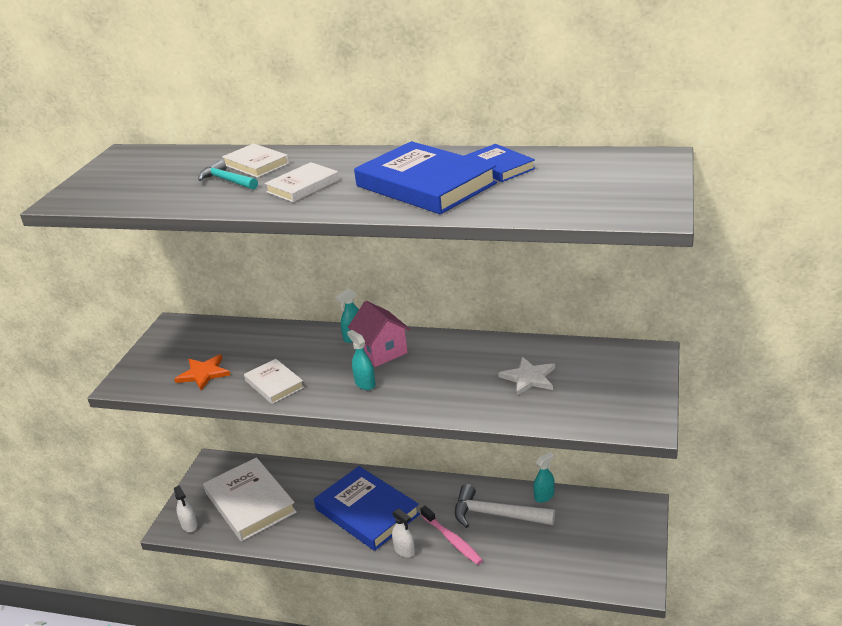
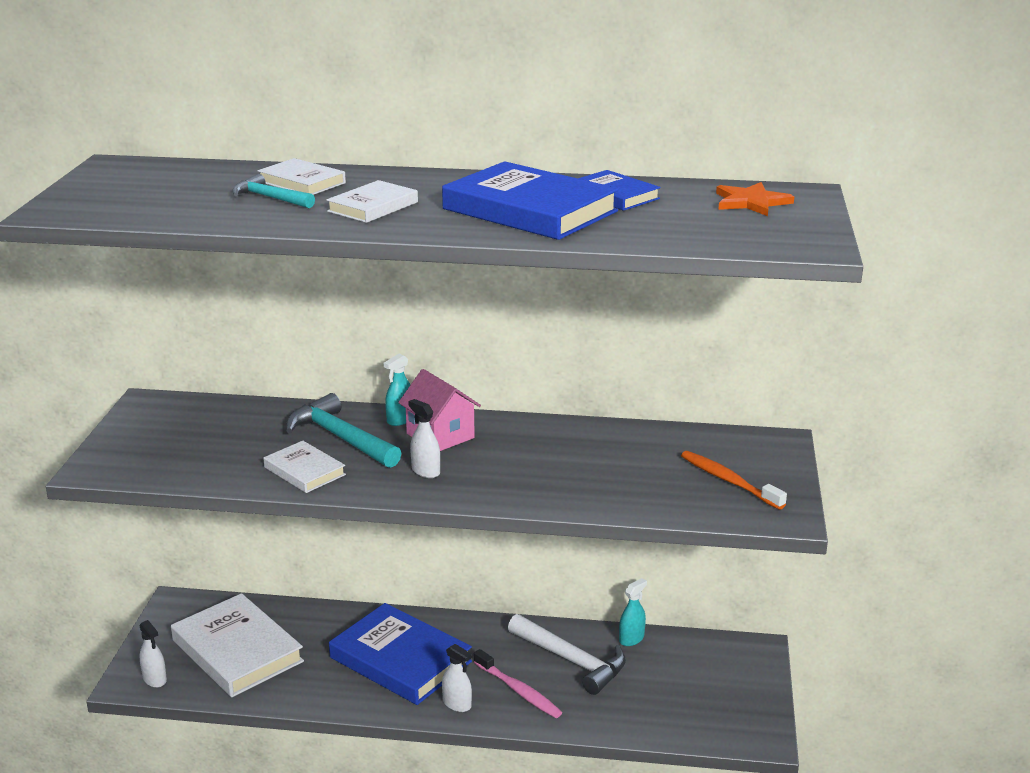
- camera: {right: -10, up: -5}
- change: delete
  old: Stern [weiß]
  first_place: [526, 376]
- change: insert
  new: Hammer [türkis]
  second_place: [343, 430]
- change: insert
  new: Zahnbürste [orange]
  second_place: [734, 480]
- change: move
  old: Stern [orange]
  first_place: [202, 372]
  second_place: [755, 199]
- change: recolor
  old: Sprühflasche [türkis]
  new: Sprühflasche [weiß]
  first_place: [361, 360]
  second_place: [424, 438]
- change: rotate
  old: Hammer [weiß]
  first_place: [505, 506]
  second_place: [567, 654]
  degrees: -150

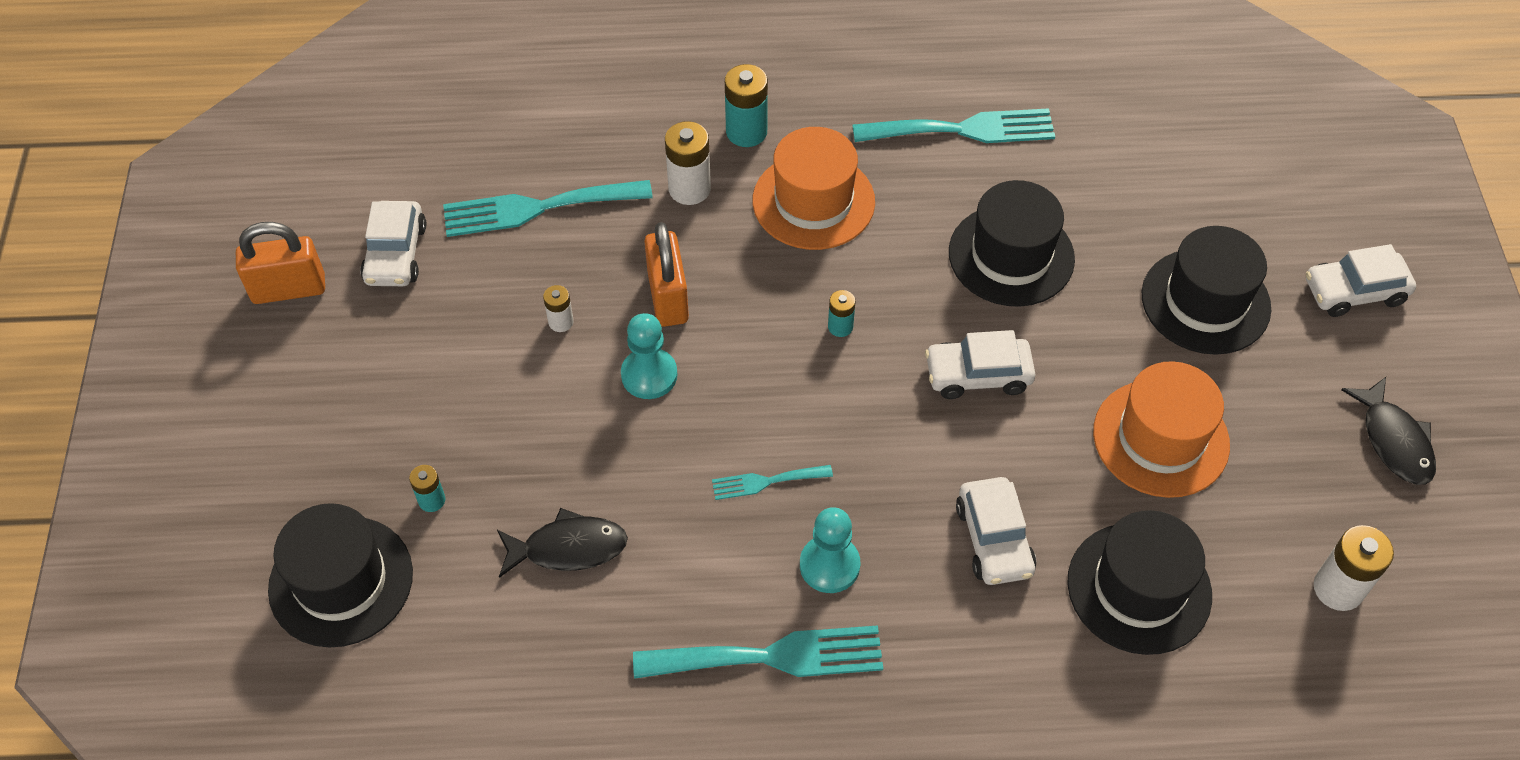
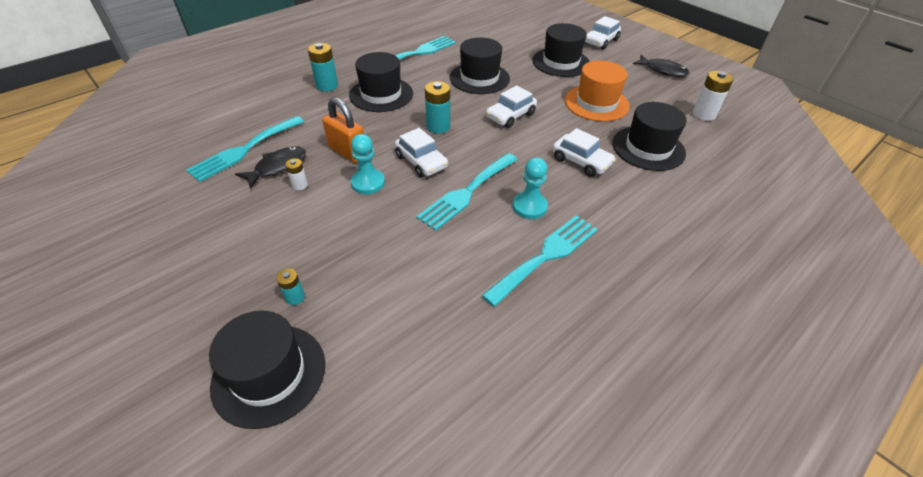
- camera: {right: -40, up: -10}
- change: delete
  old: Vorhängeschloss [orange]
  first_place: [280, 263]
- change: delete
  old: Batterie [weiß]
  first_place: [688, 163]
- change: move
  old: Auto [weiß]
  first_place: [393, 243]
  second_place: [421, 153]
- change: move
  old: Fisch [schwarz]
  first_place: [562, 543]
  second_place: [270, 167]
- change: recolor
  old: Hut [orange]
  new: Hut [schwarz]
  first_place: [814, 188]
  second_place: [381, 82]
- change: resize
  old: Gabel [türkis]
  first_place: [772, 482]
  second_place: [467, 192]
  factor: 1.93
- change: resize
  old: Batterie [türkis]
  first_place: [842, 313]
  second_place: [437, 107]
  factor: 1.78

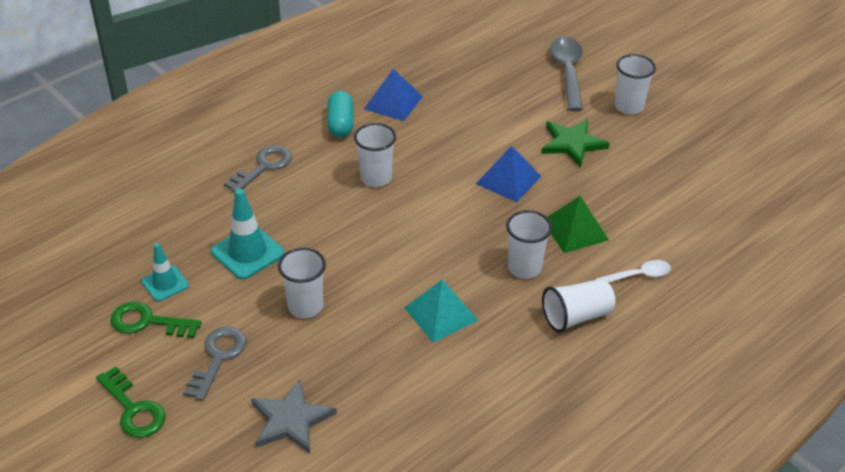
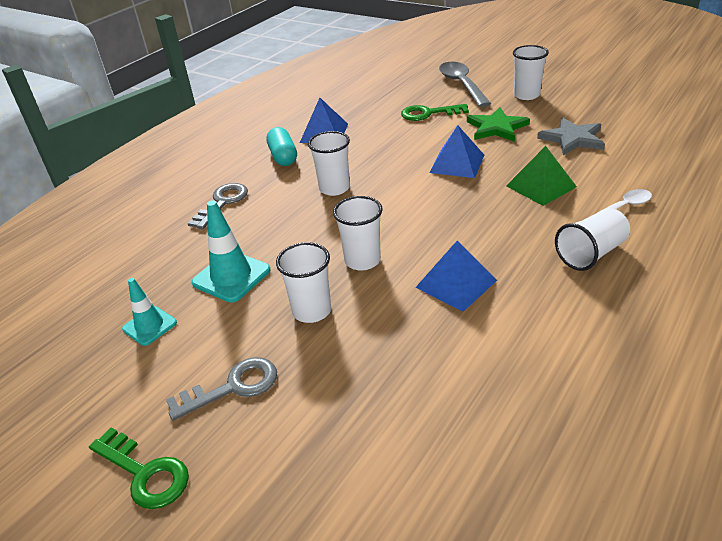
- camera: {right: -10, up: -5}
- change: move
  old: Schlüssel [grün]
  first_place: [156, 320]
  second_place: [435, 112]
- change: move
  old: Stern [grau]
  first_place: [294, 417]
  second_place: [571, 136]
- change: move
  old: Becher [weiß]
  first_place: [529, 244]
  second_place: [358, 233]
- change: recolor
  old: Pyramide [türkis]
  new: Pyramide [blau]
  first_place: [441, 311]
  second_place: [456, 276]
- change: rotate
  old: Schlüssel [grau]
  first_place: [215, 364]
  second_place: [221, 389]
  degrees: 60

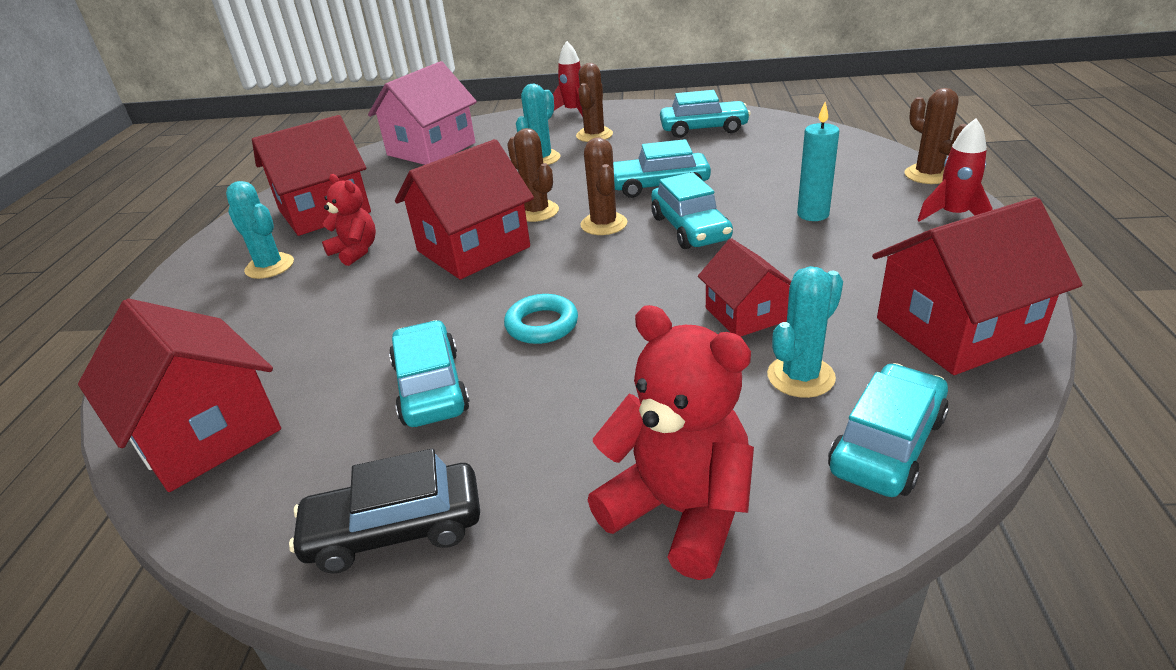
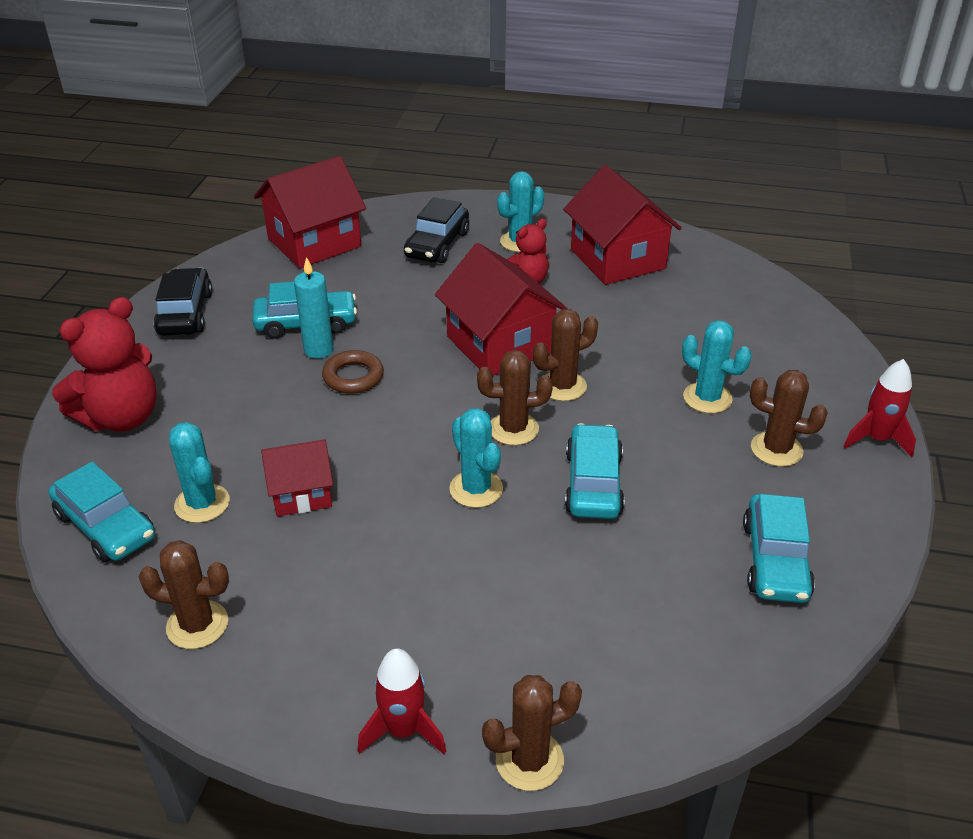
- camera: {right: 95, up: 5}
- change: delete
  old: Haus [rosa]
  first_place: [422, 113]
- change: insert
  new: Auto [schwarz]
  second_place: [436, 230]
- change: move
  old: Kerze [türkis]
  first_place: [818, 161]
  second_place: [313, 308]
- change: replace
  old: Auto [türkis]
  new: Kaktus [türkis]
  first_place: [692, 210]
  second_place: [476, 458]
- change: replace
  old: Haus [rot]
  new: Kaktus [braun]
  first_place: [977, 286]
  second_place: [184, 594]
- change: recolor
  old: Ring [türkis]
  new: Ring [braun]
  first_place: [541, 319]
  second_place: [353, 372]

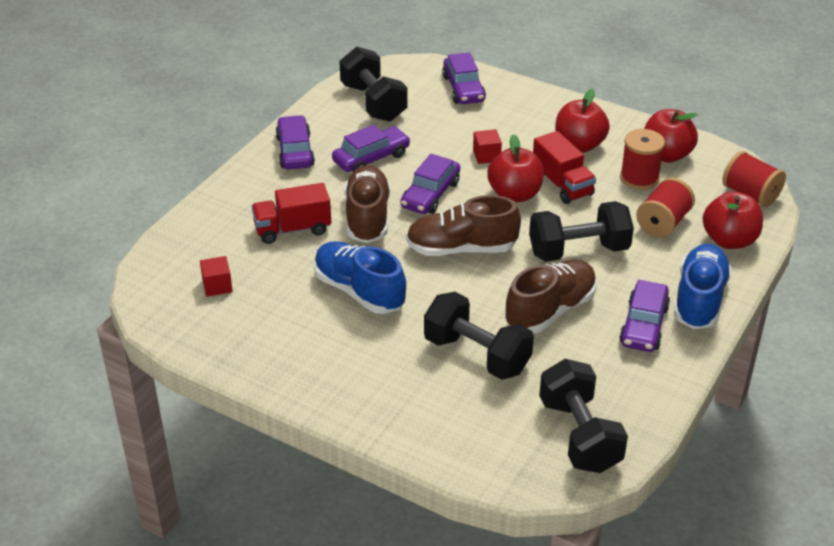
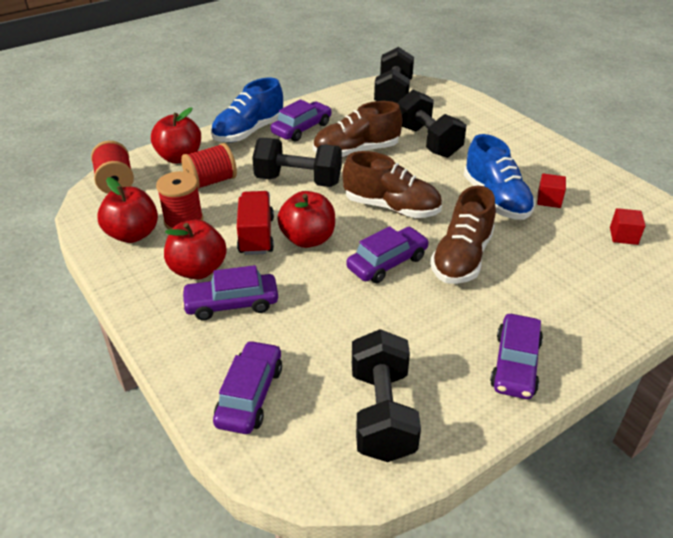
- camera: {right: -155, up: 0}
- change: delete
  old: Lastwagen [rot]
  first_place: [291, 213]
- change: move
  old: Auto [lila]
  first_place: [371, 148]
  second_place: [229, 292]
- change: move
  old: Kubus [rot]
  first_place: [487, 146]
  second_place: [551, 190]

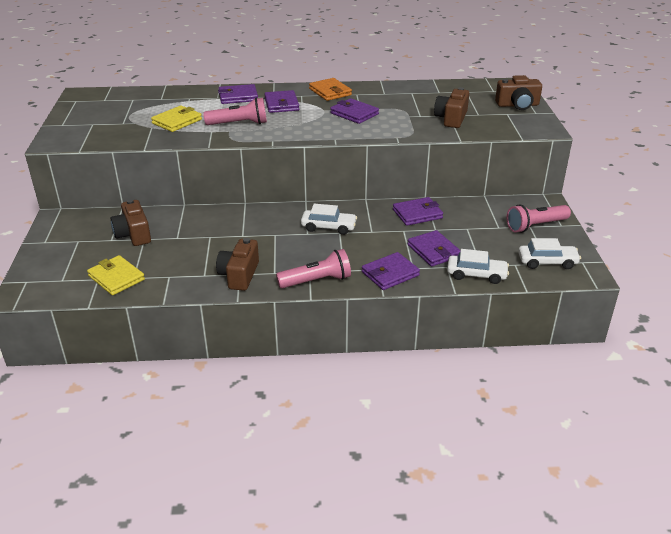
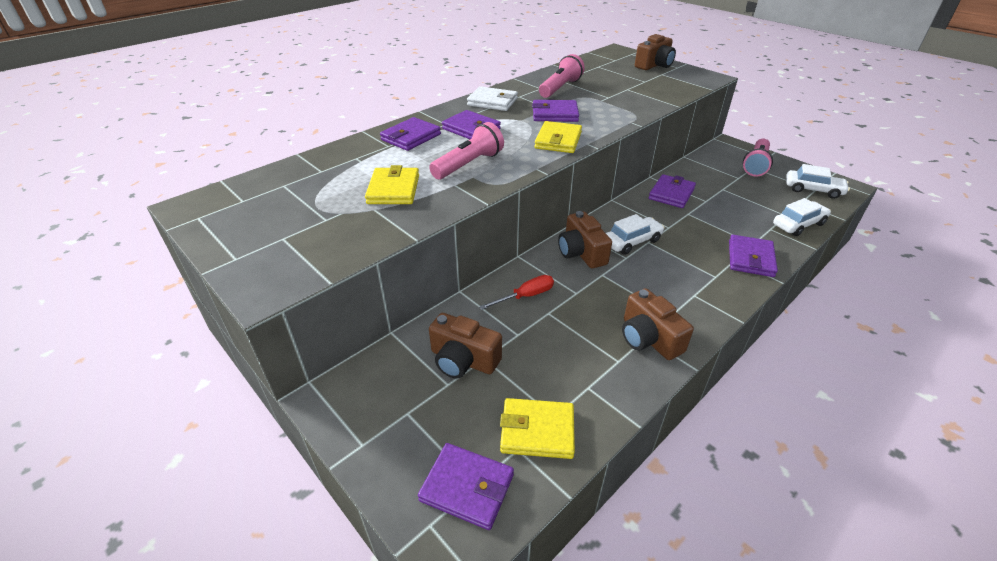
- camera: {right: -40, up: 5}
- change: insert
  new: Schraubenzieher [rot]
  second_place: [516, 292]
- change: insert
  new: Geldbörse [gelb]
  second_place: [558, 137]
- change: move
  old: Taschenlampe [rosa]
  first_place: [313, 268]
  second_place: [562, 76]
- change: move
  old: Geldbörse [lila]
  first_place: [434, 248]
  second_place: [466, 486]
- change: move
  old: Kamera [braun]
  first_place: [451, 107]
  second_place: [585, 239]
- change: recolor
  old: Geldbörse [orange]
  new: Geldbörse [weiß]
  first_place: [330, 89]
  second_place: [492, 98]
- change: rotate
  old: Auto [weiß]
  first_place: [549, 253]
  second_place: [818, 181]
  degrees: 60

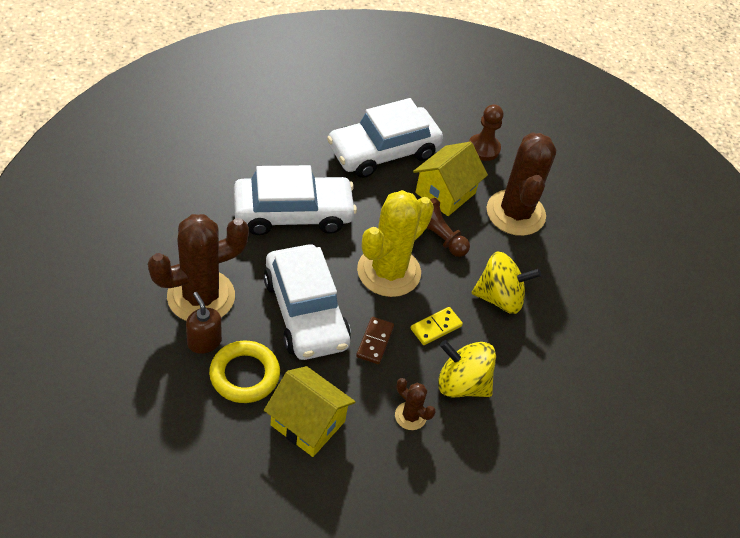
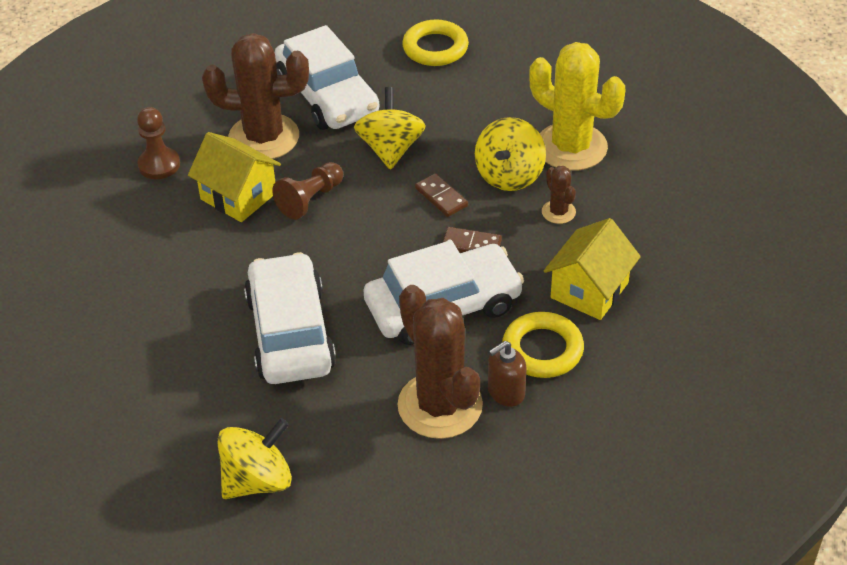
- camera: {right: -85, up: -5}
- change: insert
  new: Kreisel [gelb]
  second_place: [254, 458]
- change: insert
  new: Ring [gelb]
  second_place: [435, 43]
- change: move
  old: Auto [weiß]
  first_place: [385, 138]
  second_place: [327, 77]
- change: move
  old: Kaktus [gelb]
  first_place: [395, 243]
  second_place: [577, 106]
- change: recolor
  old: Dominostein [gelb]
  new: Dominostein [braun]
  first_place: [437, 326]
  second_place: [441, 195]
- change: rotate
  old: Kaktus [braun]
  first_place: [415, 404]
  second_place: [559, 195]
  degrees: -60

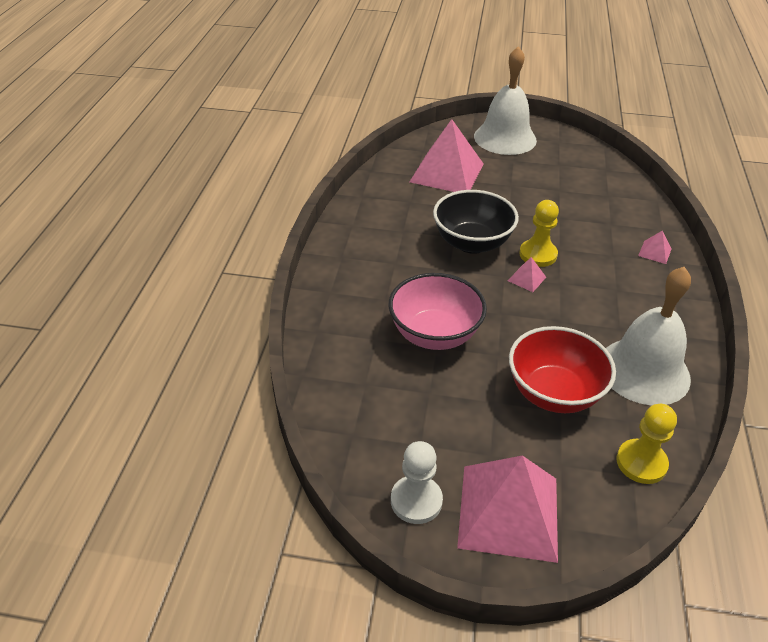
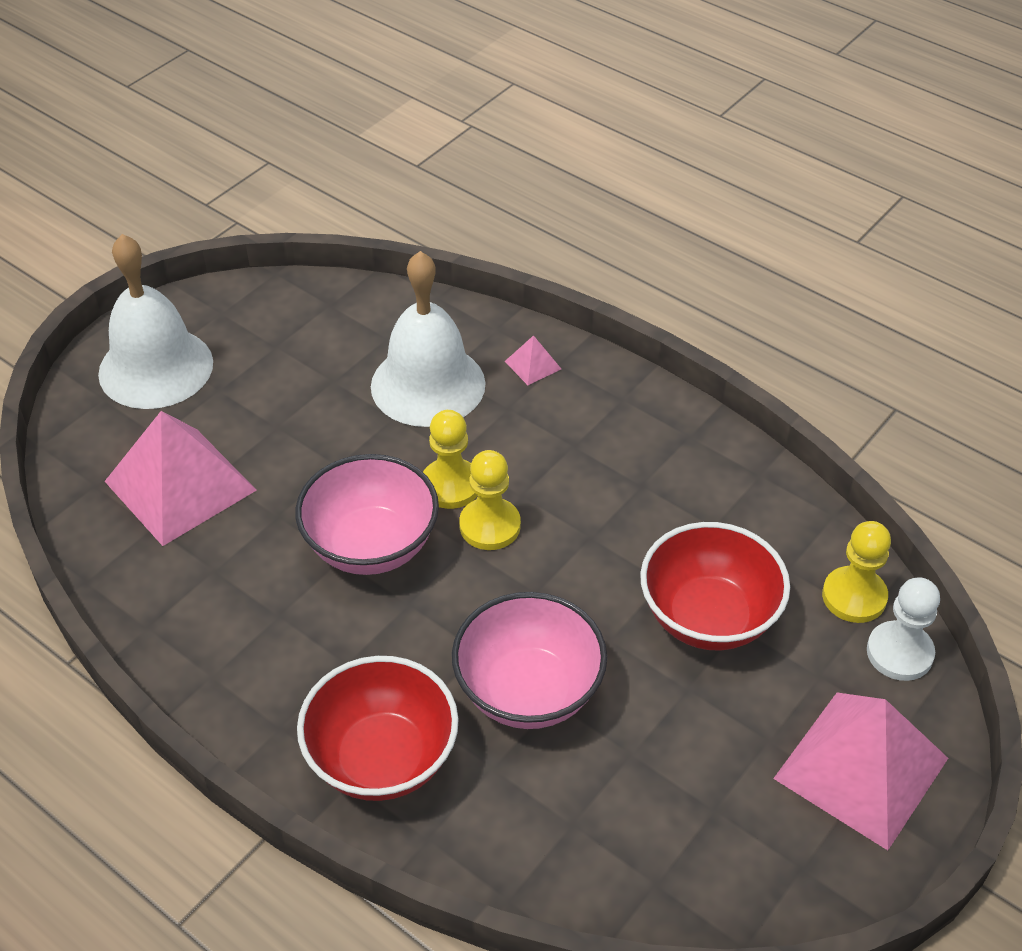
- camera: {right: -60, up: 5}
- change: insert
  new: Schüssel [rot]
  second_place: [378, 728]
- change: move
  old: Bauer [weiß]
  first_place: [417, 482]
  second_place: [903, 629]
- change: move
  old: Glocke [weiß]
  first_place: [648, 336]
  second_place: [428, 339]
- change: replace
  old: Pyramide [rosa]
  new: Bauer [gelb]
  first_place: [527, 274]
  second_place: [490, 500]
- change: recolor
  old: Schüssel [schwarz]
  new: Schüssel [rosa]
  first_place: [476, 222]
  second_place: [367, 514]

